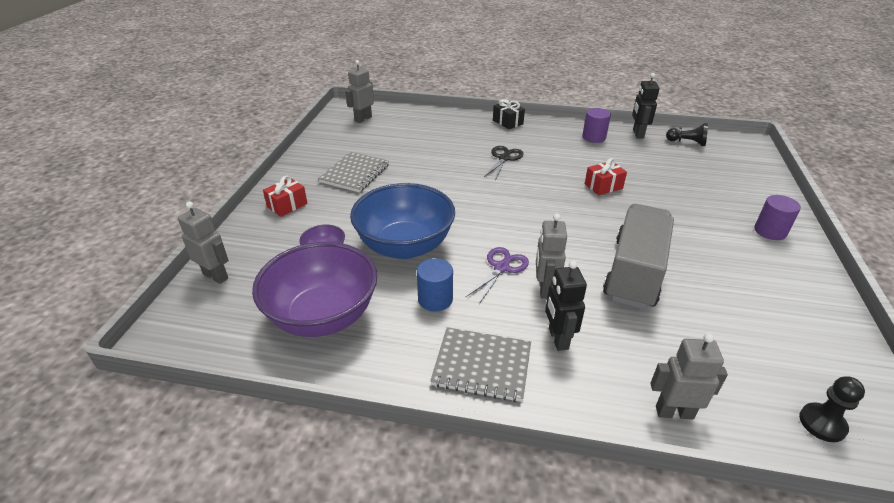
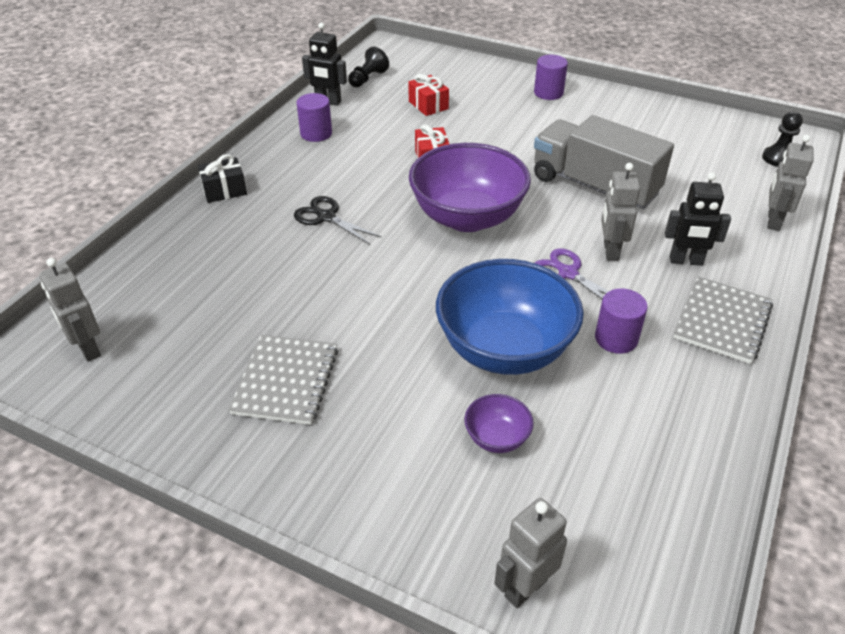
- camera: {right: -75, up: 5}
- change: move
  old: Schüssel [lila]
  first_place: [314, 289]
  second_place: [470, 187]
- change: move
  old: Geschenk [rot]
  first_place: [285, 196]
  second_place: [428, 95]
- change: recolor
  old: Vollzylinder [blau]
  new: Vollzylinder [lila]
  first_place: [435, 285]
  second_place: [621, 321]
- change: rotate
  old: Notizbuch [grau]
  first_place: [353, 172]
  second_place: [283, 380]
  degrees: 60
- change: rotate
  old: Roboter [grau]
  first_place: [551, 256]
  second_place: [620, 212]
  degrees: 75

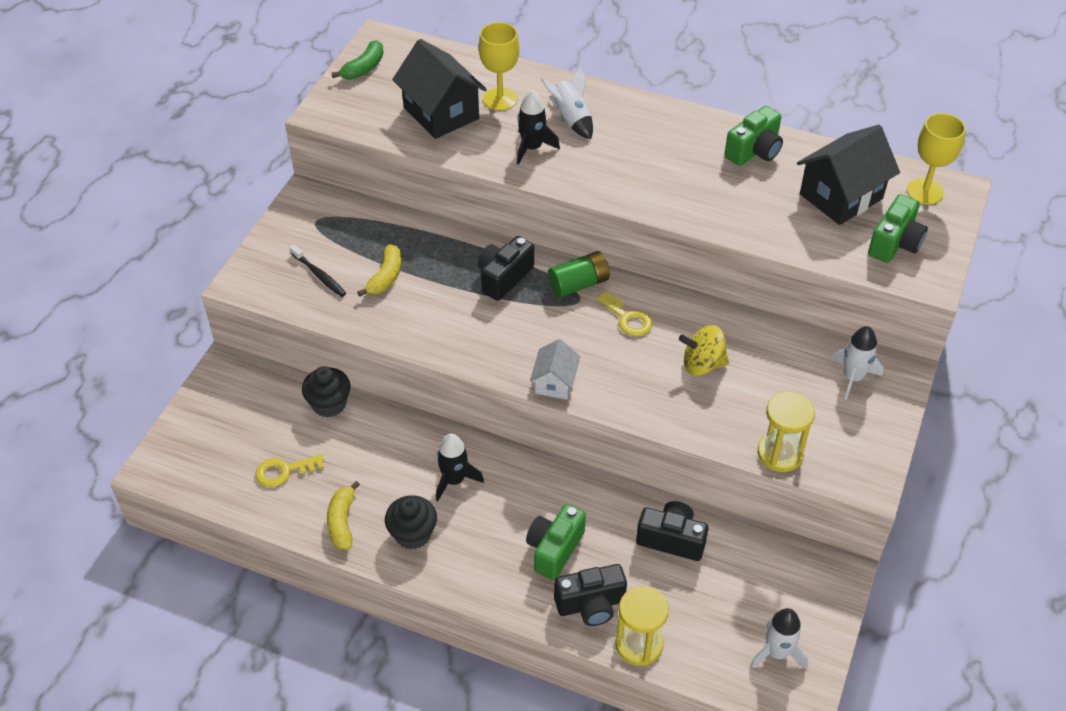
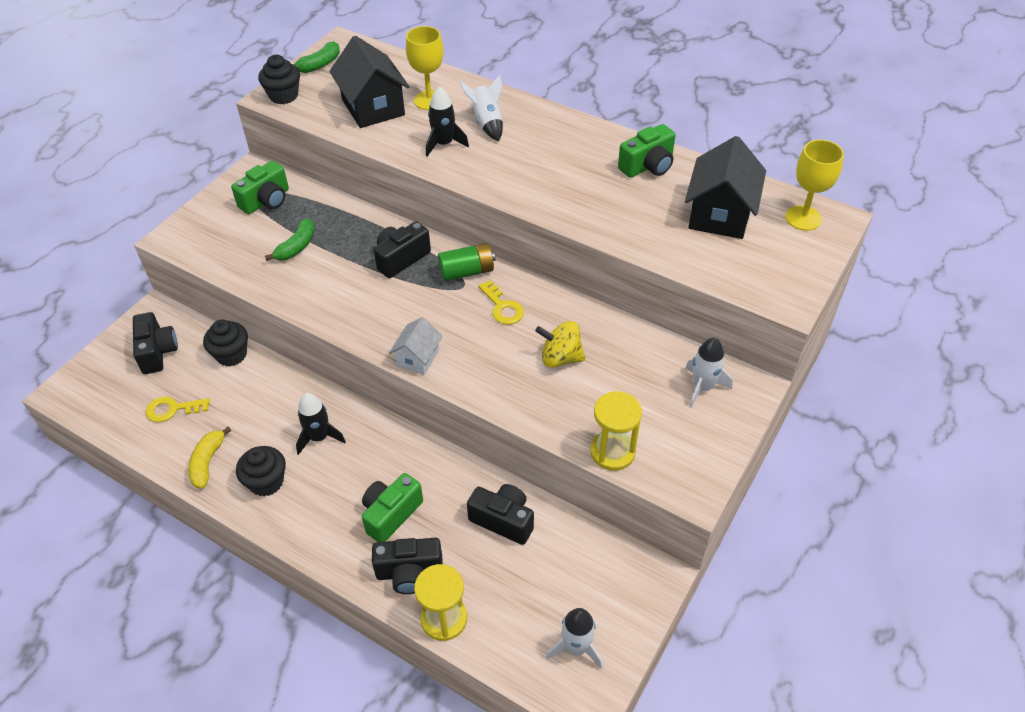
- camera: {right: 10, up: 0}
- change: delete
  old: Zahnbürste [schwarz]
  first_place: [318, 271]
- change: insert
  new: Kamera [schwarz]
  second_place: [155, 343]
- change: insert
  new: Muffin [schwarz]
  second_place: [279, 79]
- change: move
  old: Kamera [grün]
  first_place: [898, 228]
  second_place: [260, 187]
- change: recolor
  old: Banane [gelb]
  new: Banane [grün]
  first_place: [379, 270]
  second_place: [290, 239]
- change: rotate
  old: Haus [schwarz]
  first_place: [848, 175]
  second_place: [725, 187]
  degrees: -45

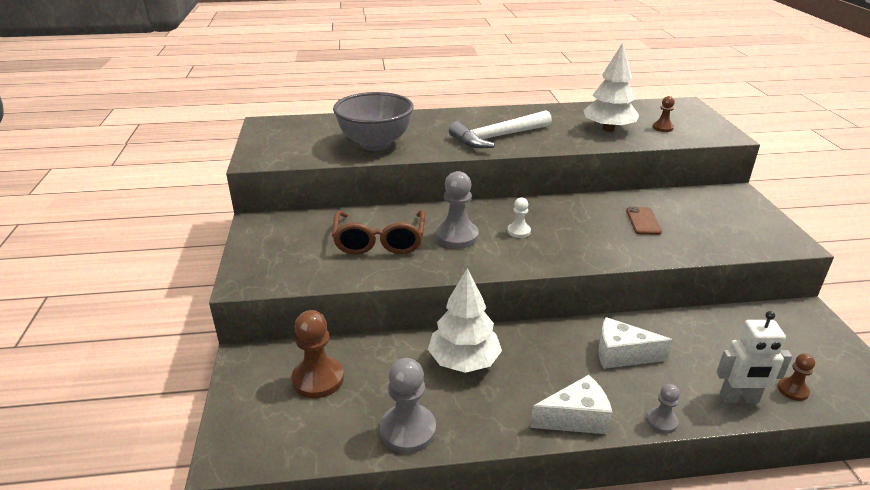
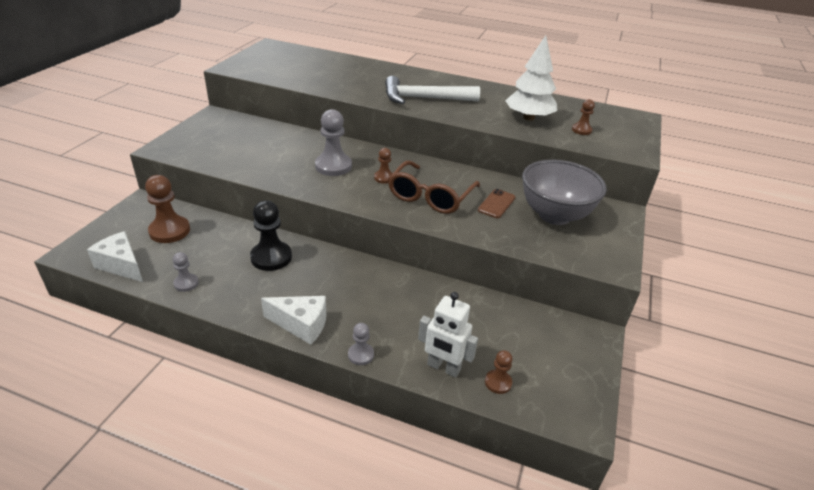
- camera: {right: 25, up: 5}
- change: move
  old: Brille [braun]
  first_place: [378, 232]
  second_place: [434, 187]
- change: move
  old: Schüssel [grau]
  first_place: [373, 121]
  second_place: [564, 192]
- change: move
  old: Käse [weiß]
  first_place: [635, 343]
  second_place: [115, 256]
- change: replace
  old: Baum [weiß]
  new: Bauer [schwarz]
  first_place: [465, 320]
  second_place: [271, 235]
- change: recolor
  old: Bauer [weiß]
  new: Bauer [braun]
  first_place: [519, 217]
  second_place: [383, 166]
- change: resize
  old: Bauer [grau]
  first_place: [408, 405]
  second_place: [186, 272]
  factor: 0.54

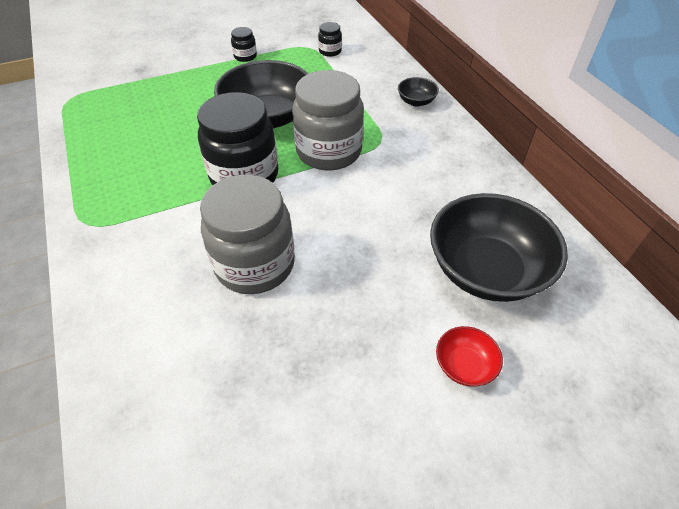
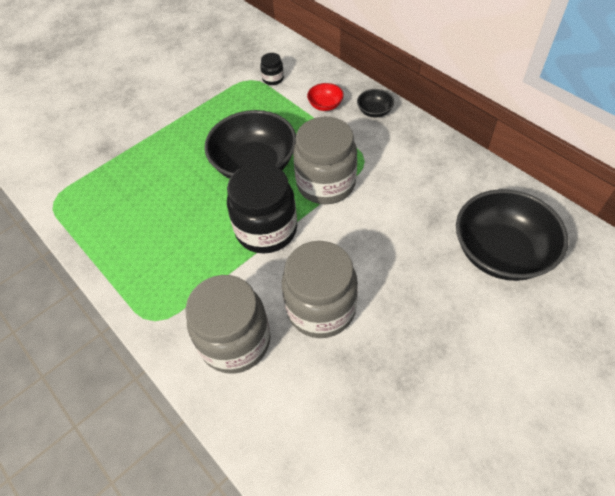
- camera: {right: -15, up: 5}
- change: delete
  old: Einmachglas [schwarz]
  first_place: [244, 44]
- change: insert
  new: Einmachglas [grau]
  second_place: [228, 324]
- change: move
  old: Schüssel [rot]
  first_place: [469, 356]
  second_place: [325, 97]

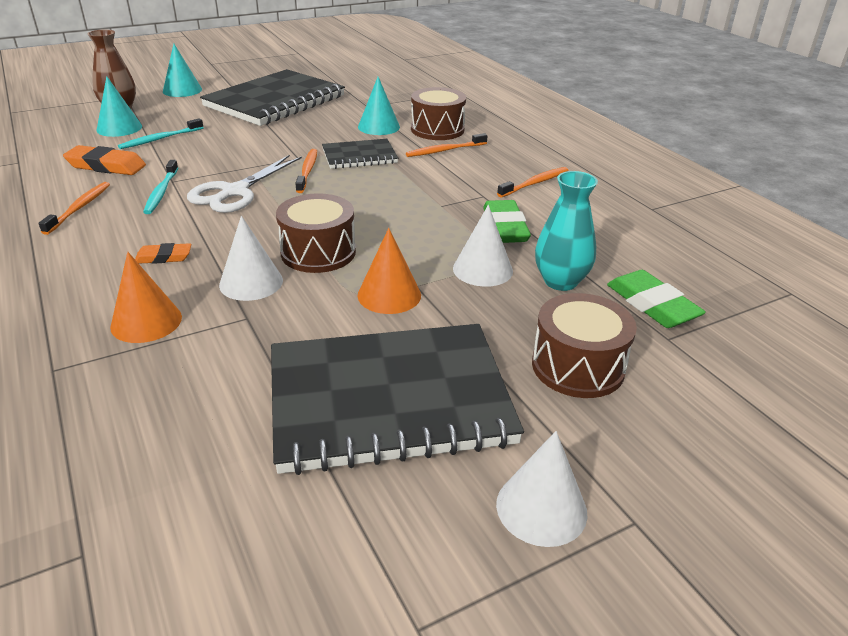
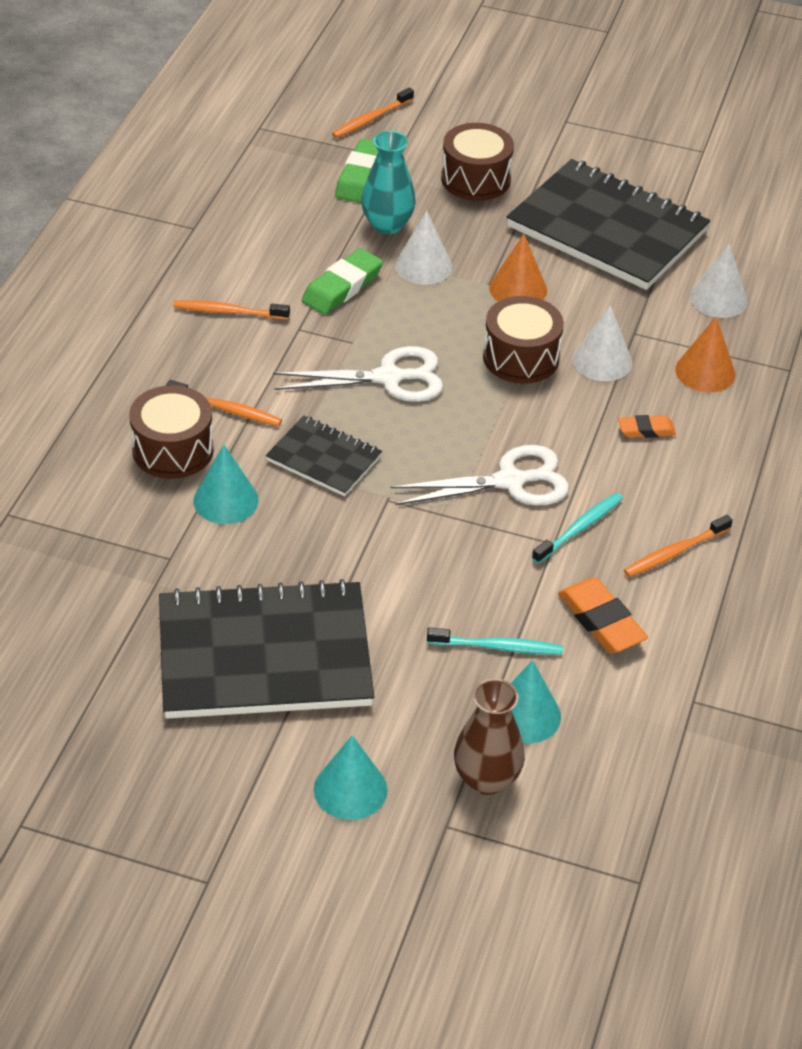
- camera: {right: -135, up: 10}
- change: insert
  new: Schere [weiß]
  second_place: [358, 374]
- change: move
  old: Zahnbürste [orange]
  first_place: [306, 171]
  second_place: [373, 113]
- change: move
  old: Kegel [weiß]
  first_place: [541, 489]
  second_place: [719, 281]
- change: rotate
  old: Radiergummi [orange]
  first_place: [163, 253]
  second_place: [647, 426]
  degrees: -45

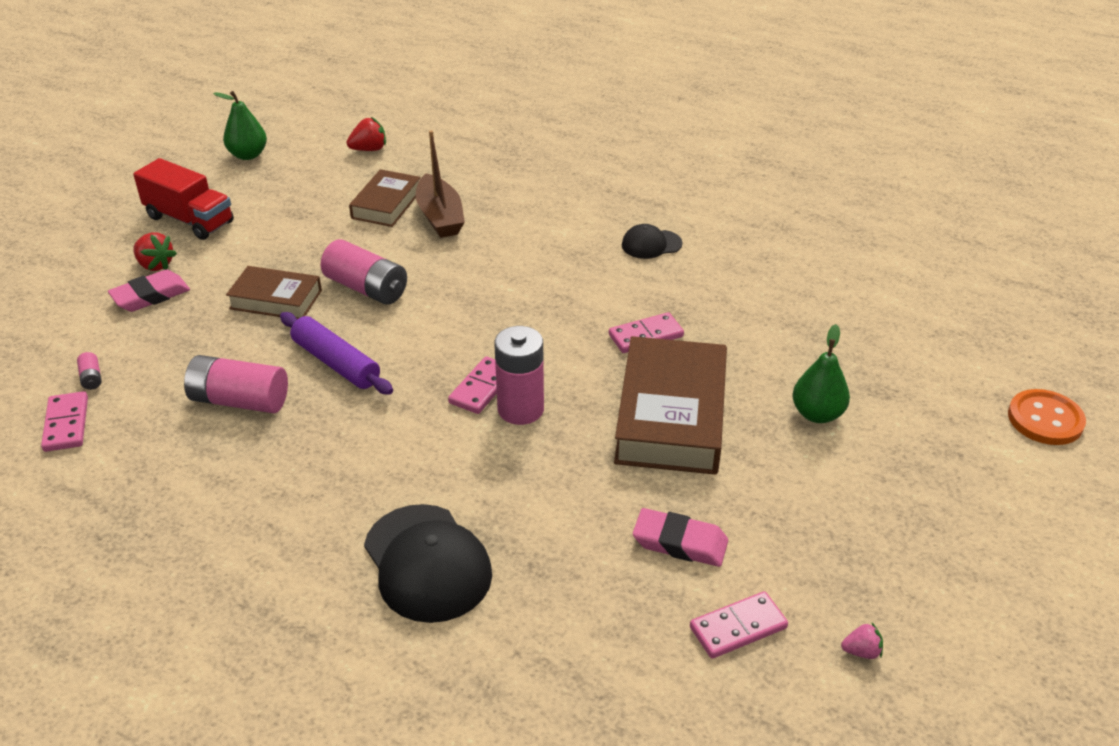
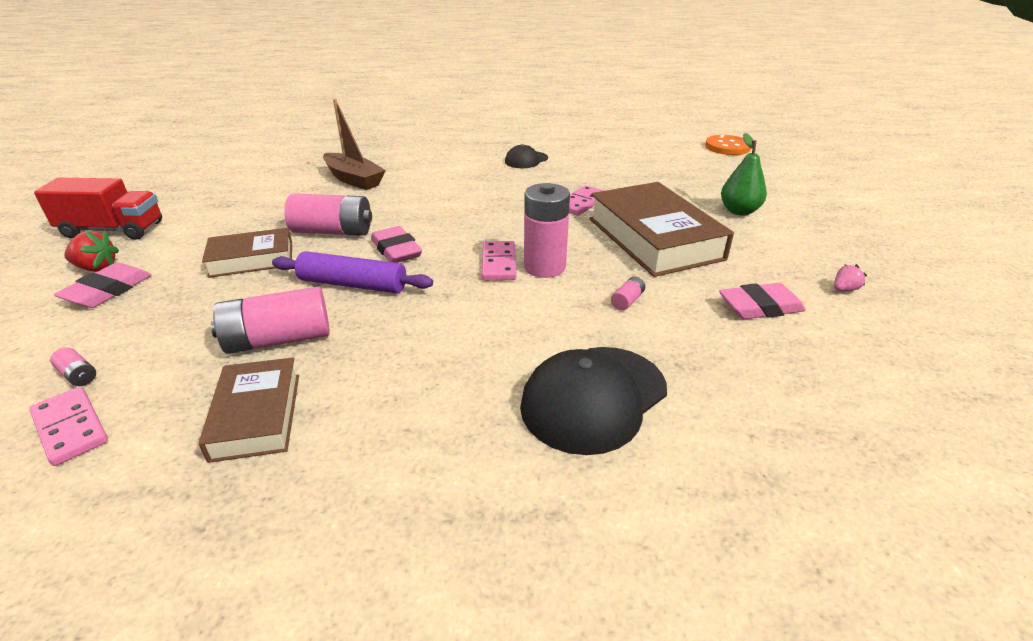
- camera: {right: -30, up: -5}
- change: delete
  old: Birne [grün]
  first_place: [240, 125]
- change: delete
  old: Erdbeere [rot]
  first_place: [366, 134]
- change: delete
  old: Dominostein [rosa]
  first_place: [739, 625]
- change: insert
  new: Radiergummi [rosa]
  second_place: [396, 244]
- change: insert
  new: Batterie [rosa]
  second_place: [628, 293]
- change: move
  old: Buch [braun]
  first_place: [384, 198]
  second_place: [249, 410]
- change: move
  old: Erdbeere [rosa]
  first_place: [862, 641]
  second_place: [850, 277]
- change: move
  old: Knopf [orange]
  first_place: [1047, 417]
  second_place: [728, 145]
- change: rotate
  old: Kappe [schwarz]
  first_place: [428, 563]
  second_place: [593, 401]
  degrees: 105

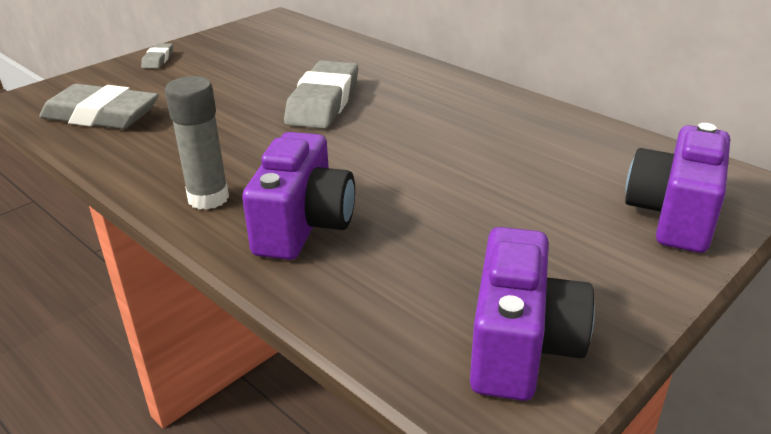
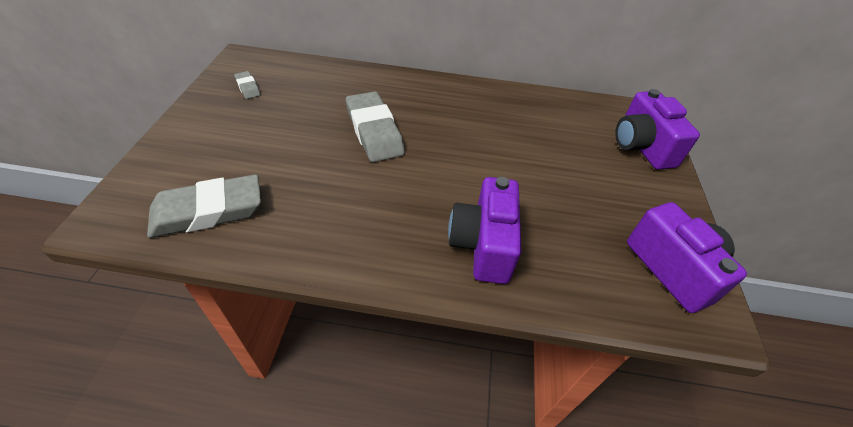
- camera: {right: -40, up: 15}
- change: delete
  old: Klebestift [grau]
  first_place: [197, 143]
- change: move
  old: Radiergummi [grau]
  first_place: [157, 56]
  second_place: [247, 85]
- change: rotate
  old: Kamera [lila]
  first_place: [298, 196]
  second_place: [485, 230]
  degrees: -150

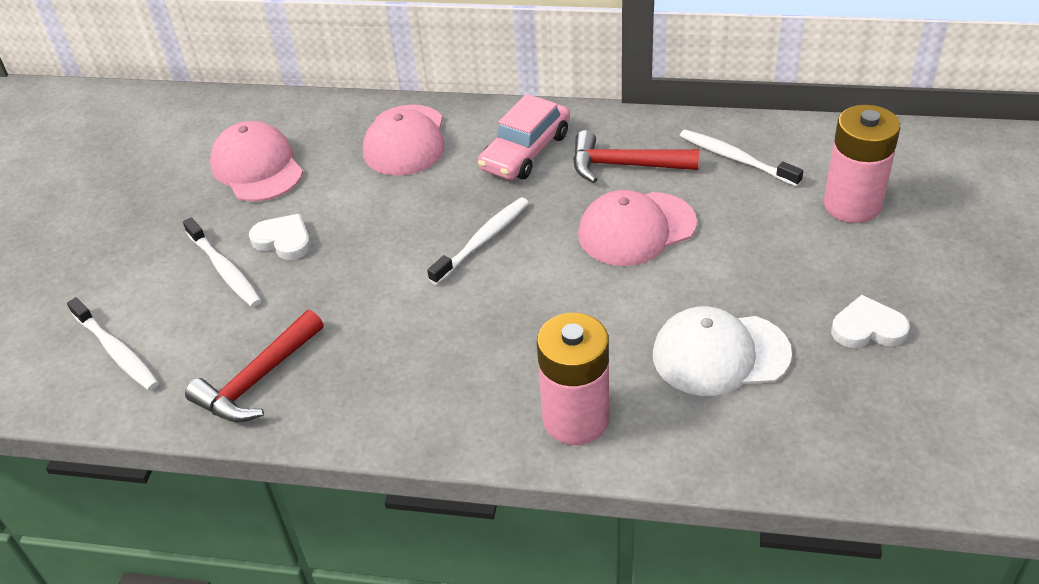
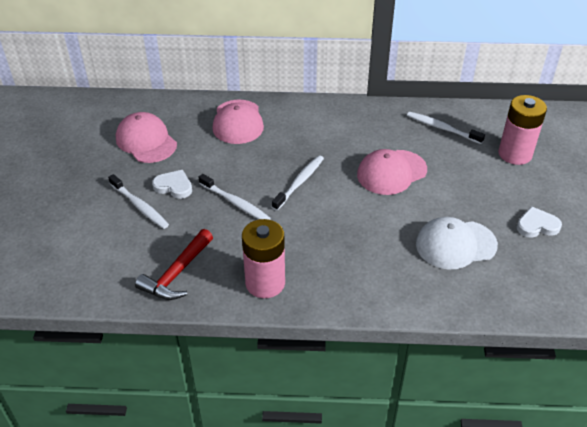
- camera: {right: -10, up: 0}
- change: delete
  old: Auto [rosa]
  first_place: [524, 137]
- change: delete
  old: Hammer [rot]
  first_place: [636, 156]
- change: move
  old: Zahnbürste [weiß]
  first_place: [113, 344]
  second_place: [235, 197]
- change: move
  old: Batterie [rosa]
  first_place: [573, 379]
  second_place: [263, 258]

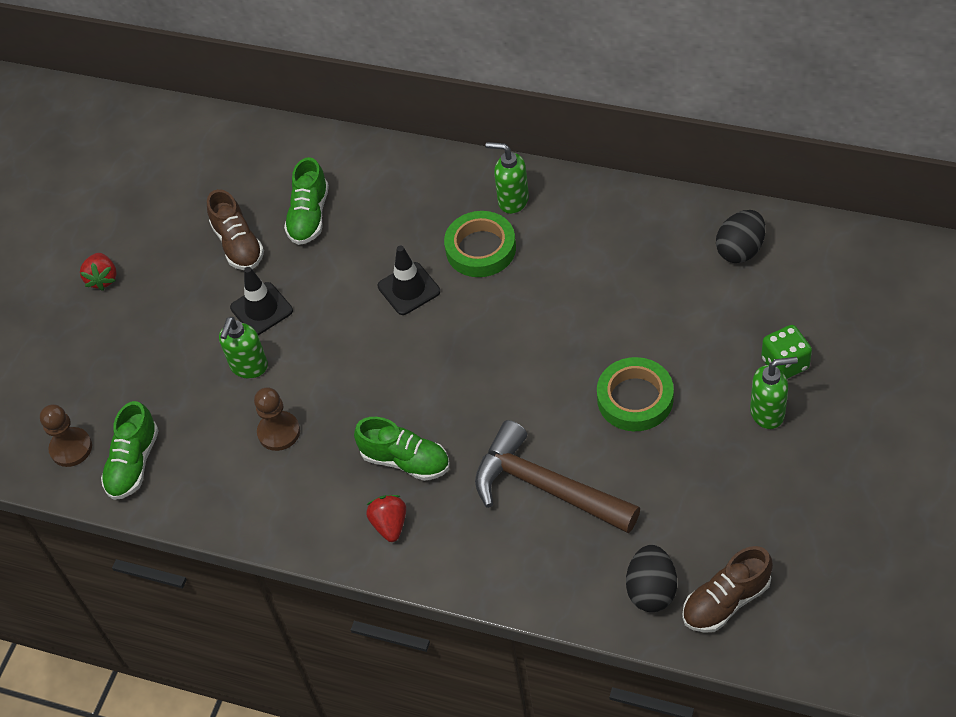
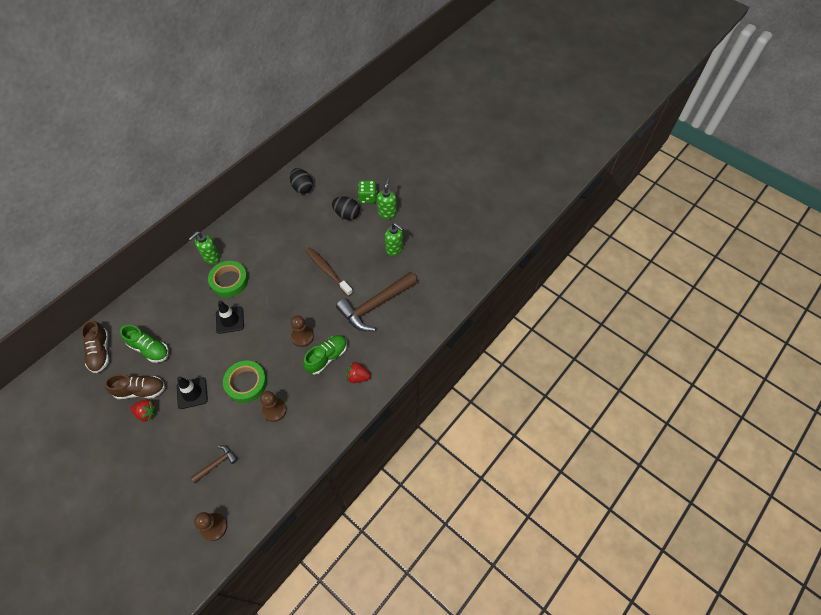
- camera: {right: -75, up: 5}
- change: delete
  old: Schuh [grün]
  first_place: [130, 450]
- change: insert
  new: Hammer [braun]
  second_place: [214, 464]
- change: insert
  new: Bauer [braun]
  second_place: [302, 331]
- change: insert
  new: Zahnbürste [braun]
  second_place: [329, 271]
- change: move
  old: Erdbeere [rot]
  first_place: [98, 272]
  second_place: [144, 410]
- change: move
  old: Seifenspender [grün]
  first_place: [243, 348]
  second_place: [394, 239]
- change: move
  old: Klebeband [grün]
  first_place: [635, 394]
  second_place: [245, 382]
- change: move
  old: Ei [schwarz]
  first_place: [651, 578]
  second_place: [346, 208]
- change: move
  old: Schuh [braun]
  first_place: [727, 589]
  second_place: [95, 346]

